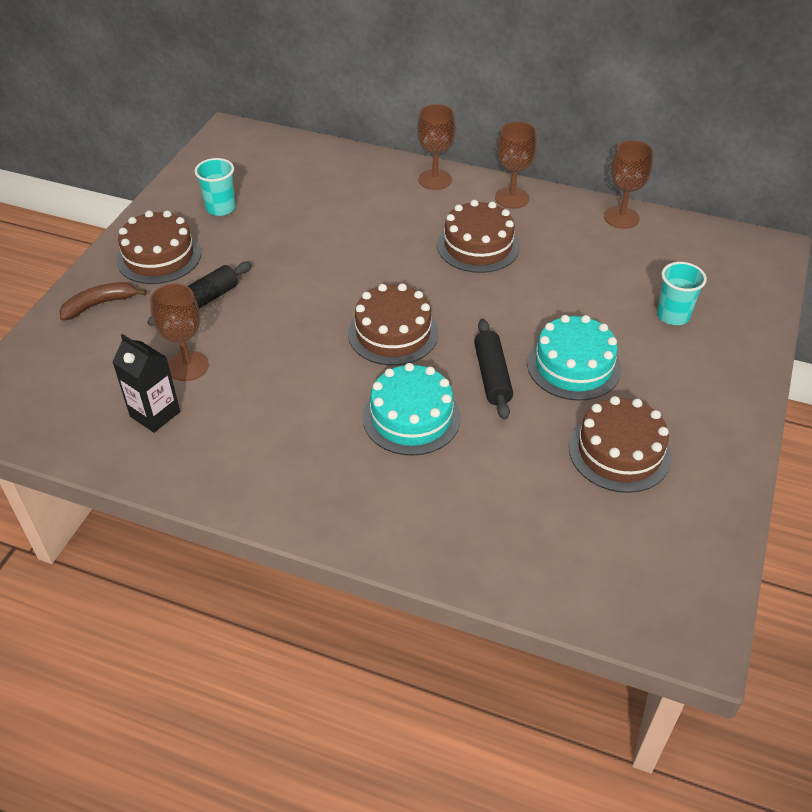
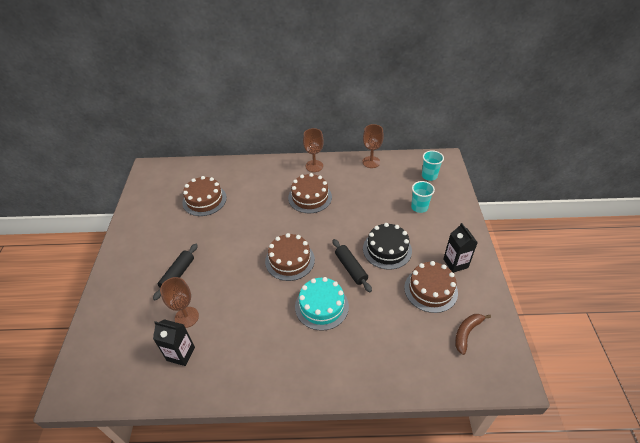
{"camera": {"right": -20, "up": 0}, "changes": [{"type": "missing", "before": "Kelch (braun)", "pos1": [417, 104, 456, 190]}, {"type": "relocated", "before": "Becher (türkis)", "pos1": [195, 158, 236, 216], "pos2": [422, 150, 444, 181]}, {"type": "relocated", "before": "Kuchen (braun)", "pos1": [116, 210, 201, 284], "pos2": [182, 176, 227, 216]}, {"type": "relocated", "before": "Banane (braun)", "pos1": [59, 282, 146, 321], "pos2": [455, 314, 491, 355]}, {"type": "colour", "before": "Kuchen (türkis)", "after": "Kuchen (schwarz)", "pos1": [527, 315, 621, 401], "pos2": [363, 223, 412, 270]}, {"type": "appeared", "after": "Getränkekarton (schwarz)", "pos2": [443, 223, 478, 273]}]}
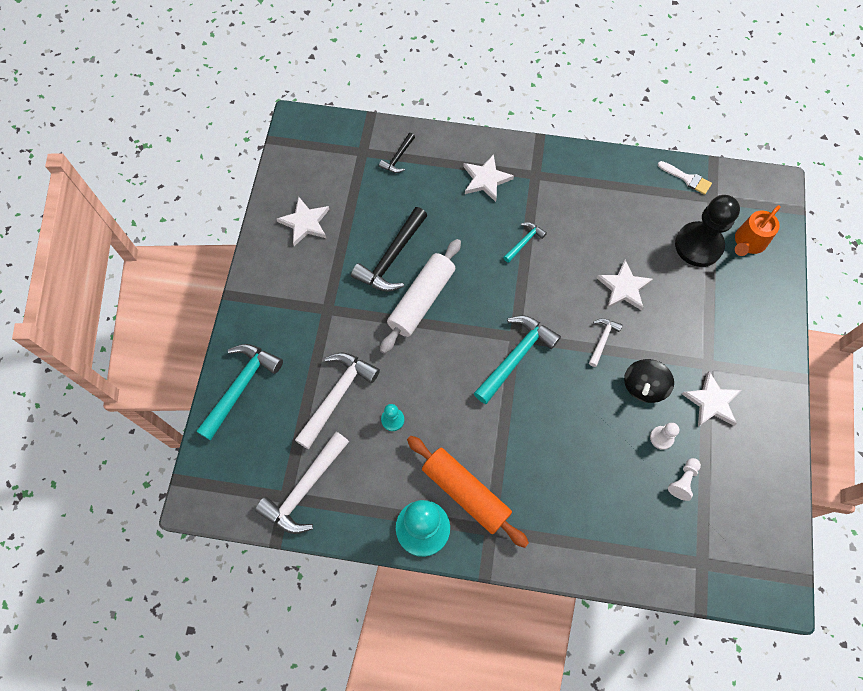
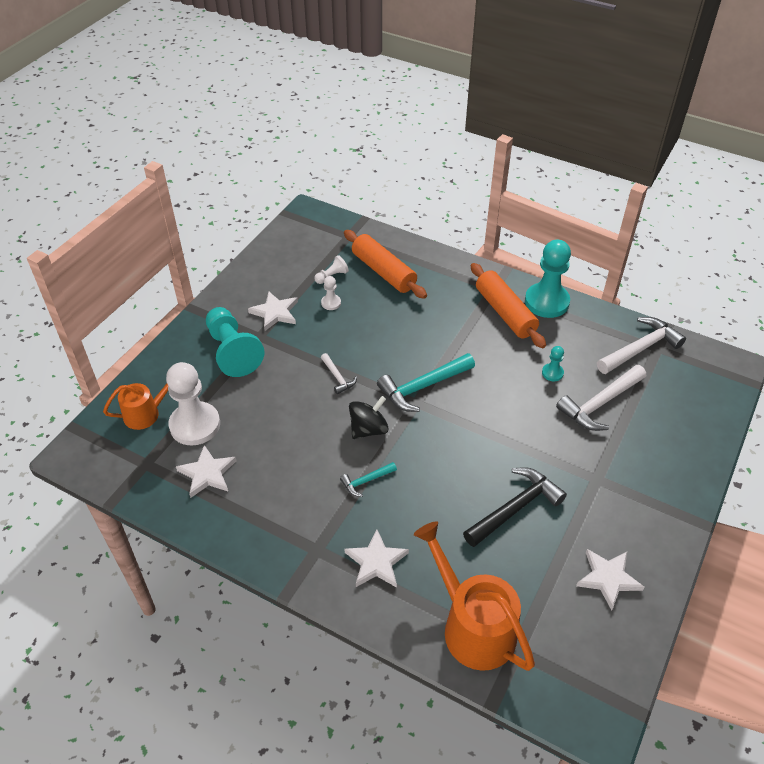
{"camera": {"right": -160, "up": -20}, "changes": [{"type": "exchanged", "before": "Hammer (schwarz)", "after": "Gießkanne (orange)", "pos1": [379, 133, 415, 173], "pos2": [414, 521, 535, 671]}, {"type": "missing", "before": "Pinsel (weiß)", "pos1": [658, 161, 712, 195]}, {"type": "colour", "before": "Bauer (schwarz)", "after": "Bauer (weiß)", "pos1": [675, 195, 740, 267], "pos2": [166, 362, 220, 446]}, {"type": "missing", "before": "Nudelholz (weiß)", "pos1": [380, 239, 461, 354]}, {"type": "relocated", "before": "Stern (weiß)", "pos1": [597, 260, 653, 311], "pos2": [176, 445, 237, 498]}, {"type": "spun", "before": "Hammer (weiß)", "pos1": [589, 318, 622, 367], "pos2": [321, 353, 357, 394], "turn": -75}, {"type": "missing", "before": "Hammer (türkis)", "pos1": [196, 344, 283, 441]}, {"type": "relocated", "before": "Kreisel (schwarz)", "pos1": [624, 359, 674, 403], "pos2": [349, 396, 389, 439]}, {"type": "appeared", "after": "Nudelholz (orange)", "pos2": [344, 230, 427, 299]}, {"type": "appeared", "after": "Bauer (türkis)", "pos2": [206, 307, 265, 377]}]}
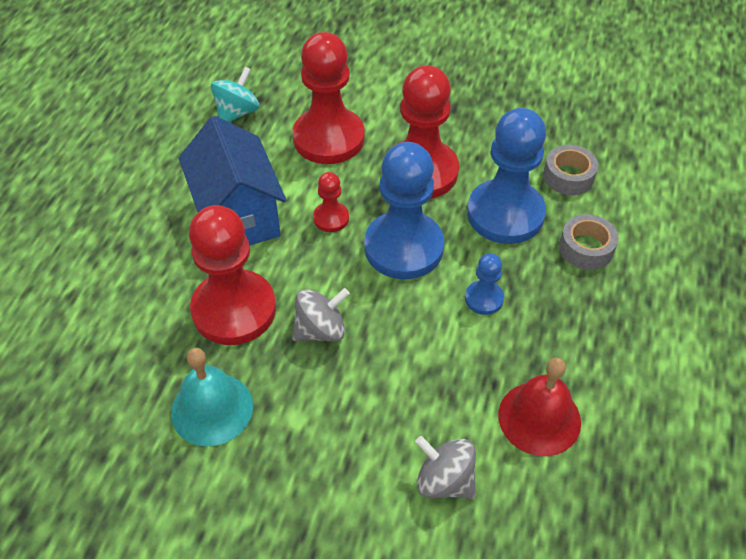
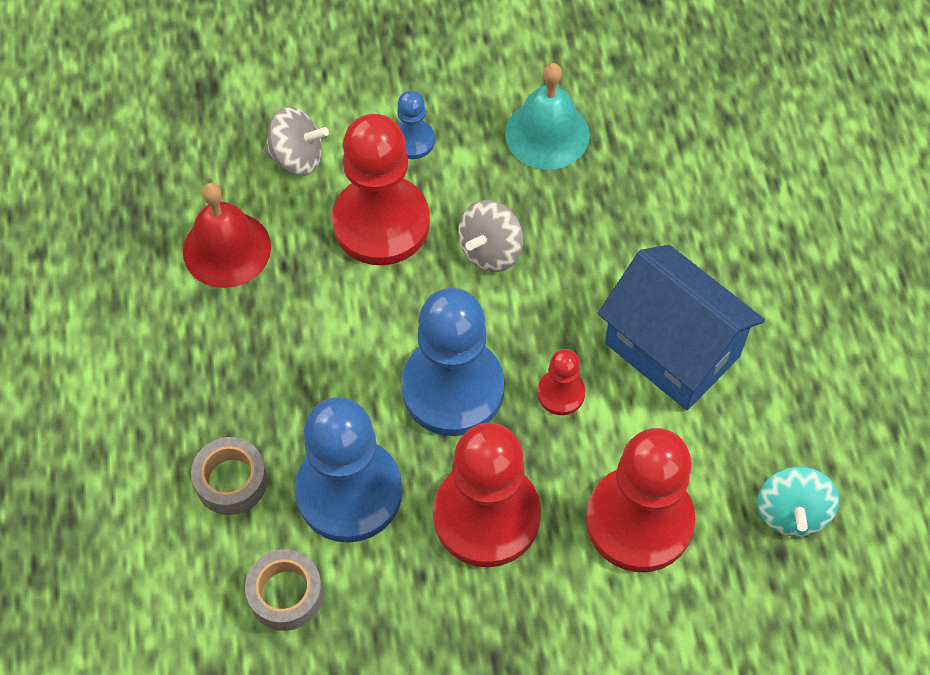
{"camera": {"right": 155, "up": 10}, "changes": [{"type": "relocated", "before": "Bauer (rot)", "pos1": [189, 205, 276, 345], "pos2": [332, 114, 430, 265]}, {"type": "relocated", "before": "Bauer (blau)", "pos1": [465, 253, 504, 315], "pos2": [397, 91, 435, 159]}]}
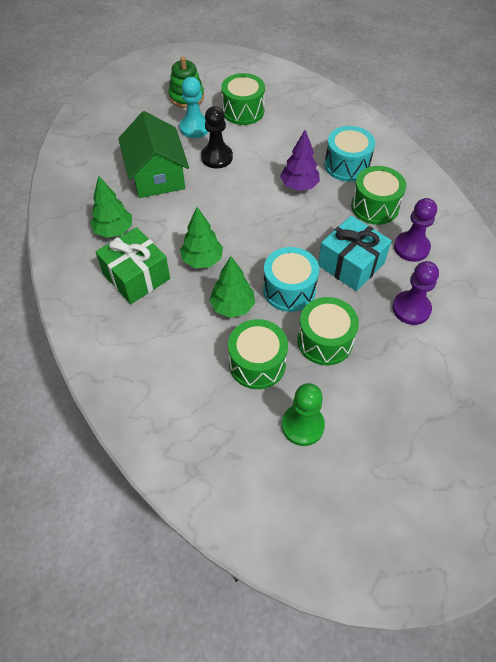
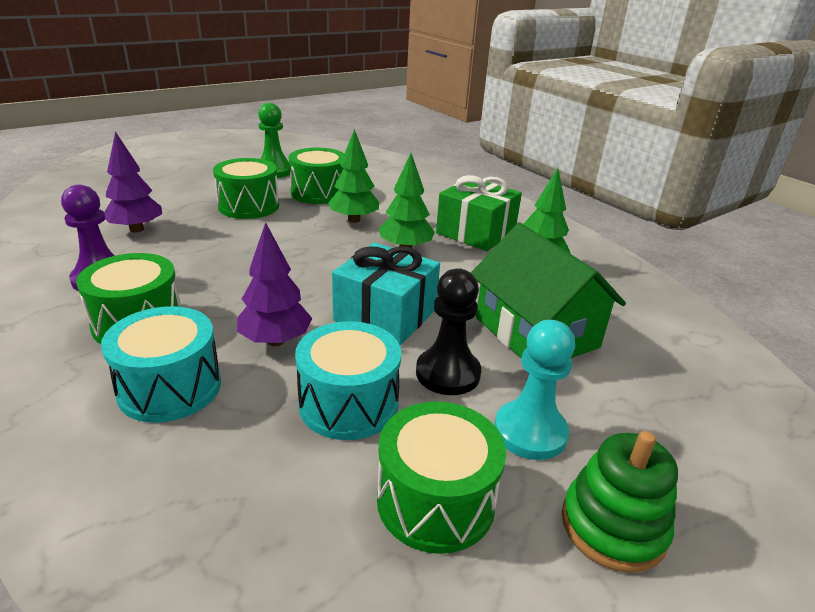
{"camera": {"right": 165, "up": -25}, "changes": [{"type": "relocated", "before": "Geschenk (türkis)", "pos1": [318, 216, 392, 291], "pos2": [332, 242, 440, 345]}, {"type": "relocated", "before": "Trommel (türkis)", "pos1": [263, 247, 319, 312], "pos2": [295, 321, 401, 440]}, {"type": "exchanged", "before": "Bauer (lila)", "after": "Baum (lila)", "pos1": [392, 261, 439, 325], "pos2": [104, 132, 162, 232]}]}
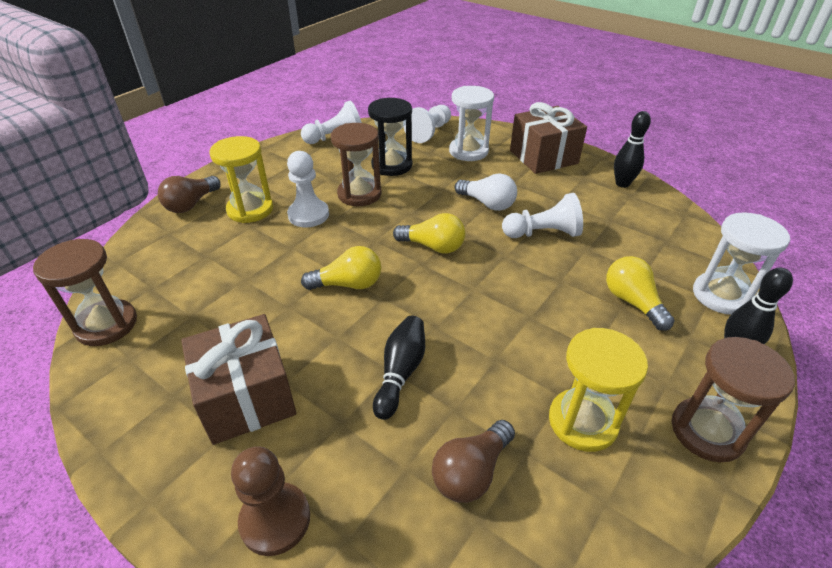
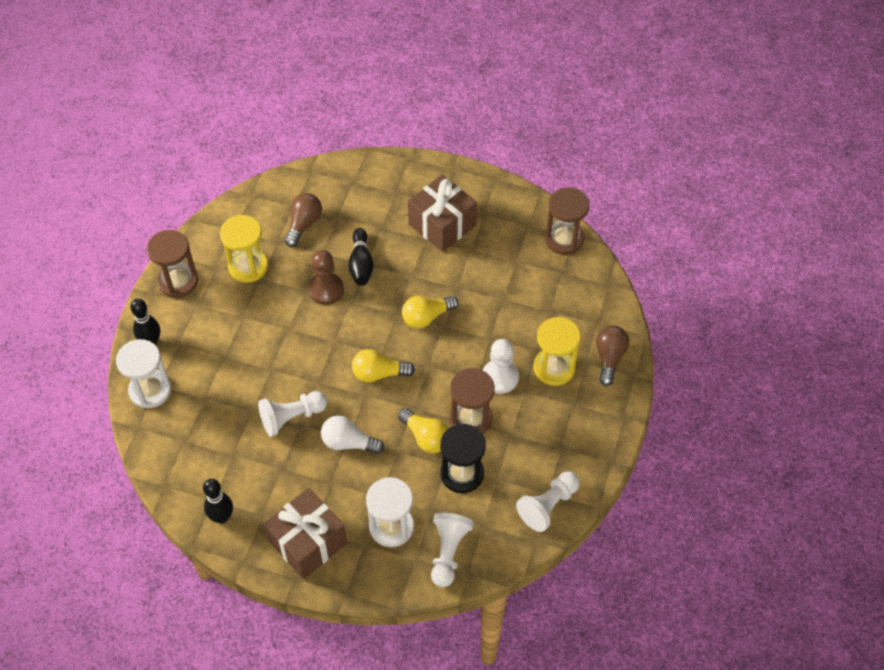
{"camera": {"right": 160, "up": 15}, "changes": [{"type": "relocated", "before": "Glühbirne (gelb)", "pos1": [606, 256, 674, 331], "pos2": [398, 408, 449, 453]}, {"type": "relocated", "before": "Bauer (braun)", "pos1": [231, 446, 310, 556], "pos2": [308, 250, 344, 305]}]}
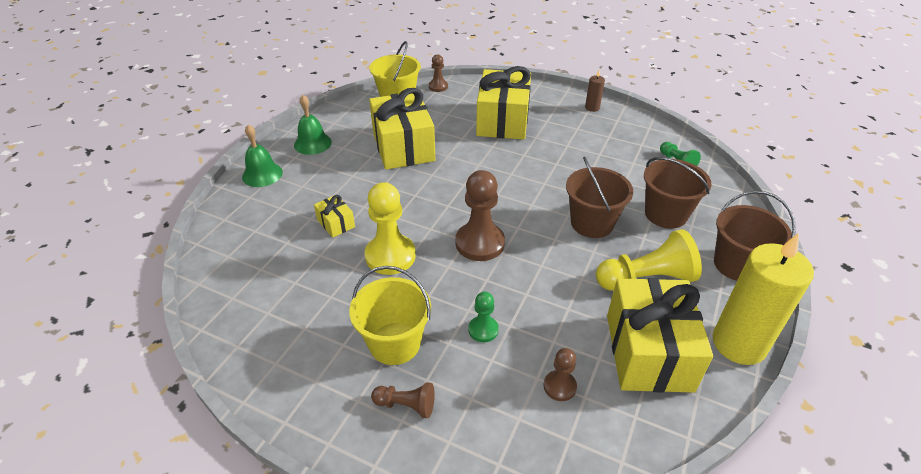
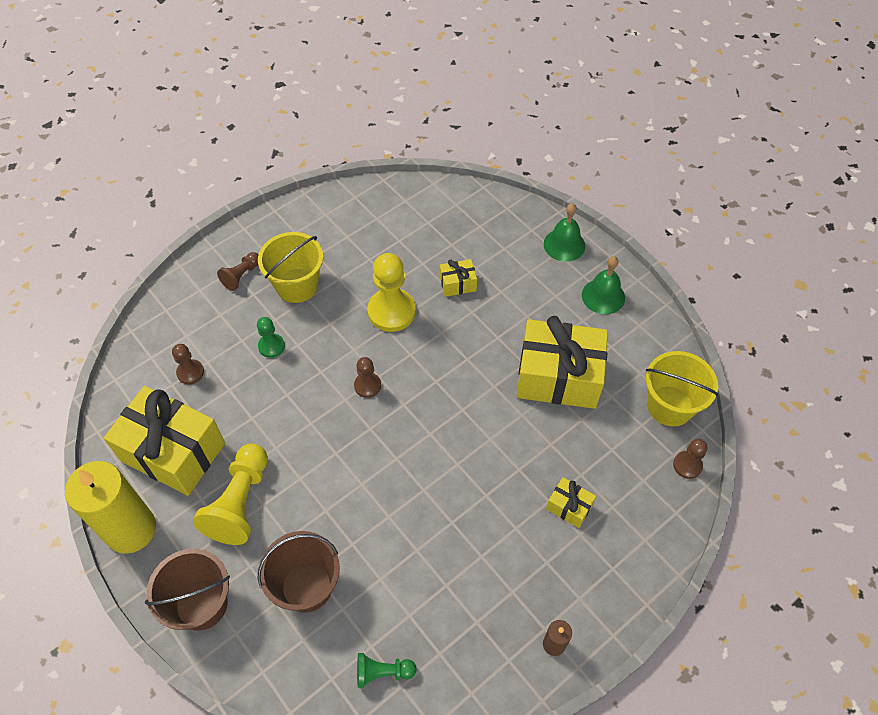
{"camera": {"right": 115, "up": 15}, "changes": [{"type": "size", "before": "Geschenk (gelb)", "pos1": [476, 66, 531, 140], "pos2": [546, 477, 596, 528], "scale": 0.44}, {"type": "missing", "before": "Eimer (braun)", "pos1": [566, 157, 633, 238]}, {"type": "size", "before": "Bauer (braun)", "pos1": [455, 170, 505, 261], "pos2": [354, 357, 381, 398], "scale": 0.53}]}
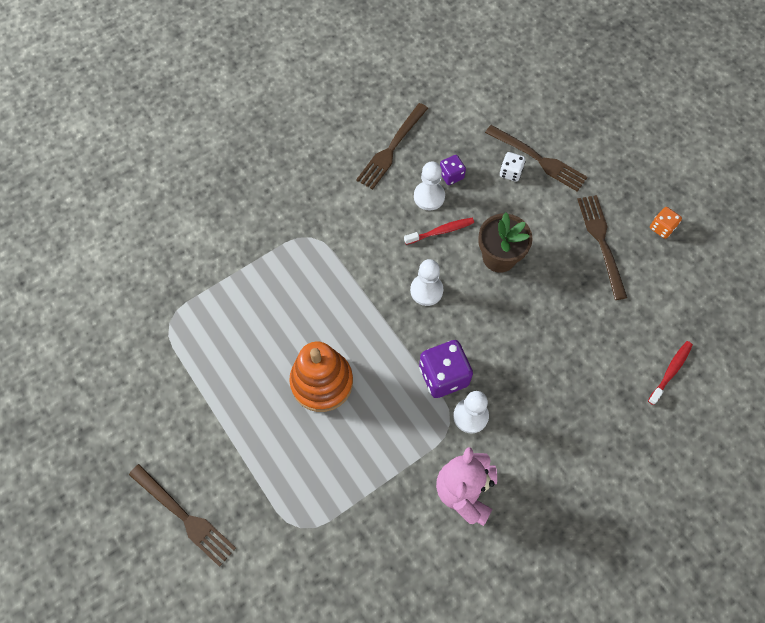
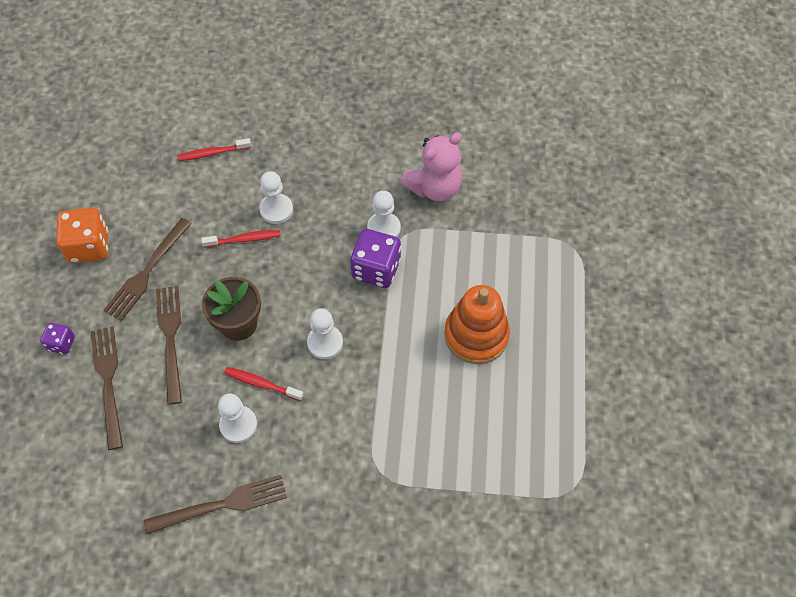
{"camera": {"right": -140, "up": -5}, "changes": [{"type": "missing", "before": "Spielwürfel (weiß)", "pos1": [500, 152, 526, 182]}, {"type": "relocated", "before": "Spielwürfel (lila)", "pos1": [440, 155, 466, 185], "pos2": [40, 323, 75, 355]}, {"type": "size", "before": "Spielwürfel (orange)", "pos1": [650, 207, 682, 239], "pos2": [56, 208, 108, 263], "scale": 1.84}, {"type": "relocated", "before": "Gabel (braun)", "pos1": [129, 464, 236, 567], "pos2": [156, 286, 182, 405]}, {"type": "appeared", "after": "Bauer (weiß)", "pos2": [259, 171, 293, 224]}, {"type": "appeared", "after": "Zahnbürste (rot)", "pos2": [201, 230, 281, 248]}]}
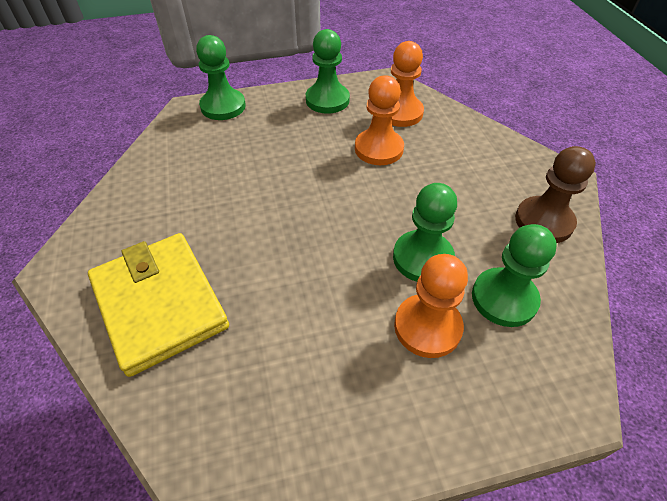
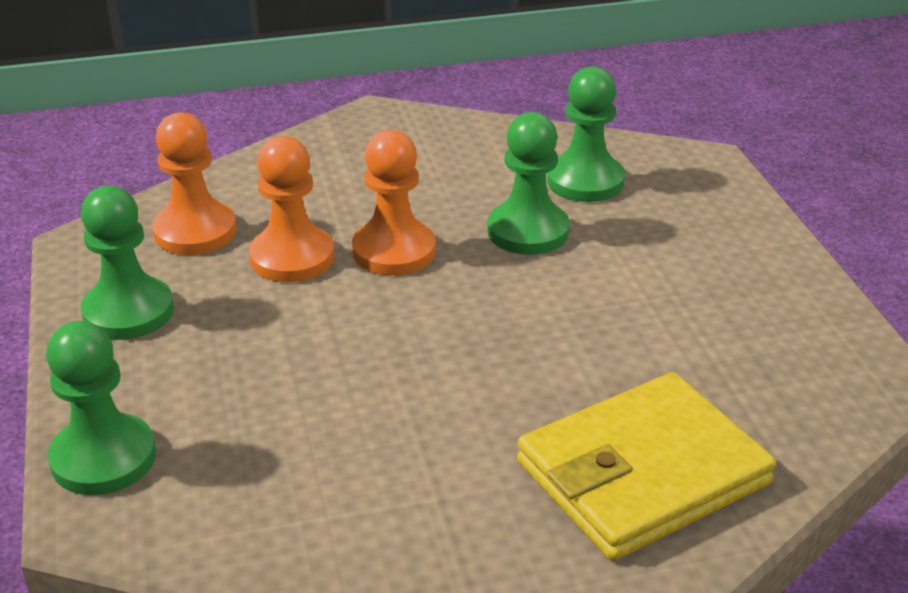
{"camera": {"right": -90, "up": -15}, "changes": [{"type": "missing", "before": "Bauer (braun)", "pos1": [515, 146, 596, 243]}, {"type": "relocated", "before": "Bauer (orange)", "pos1": [394, 254, 468, 358], "pos2": [352, 130, 436, 276]}]}
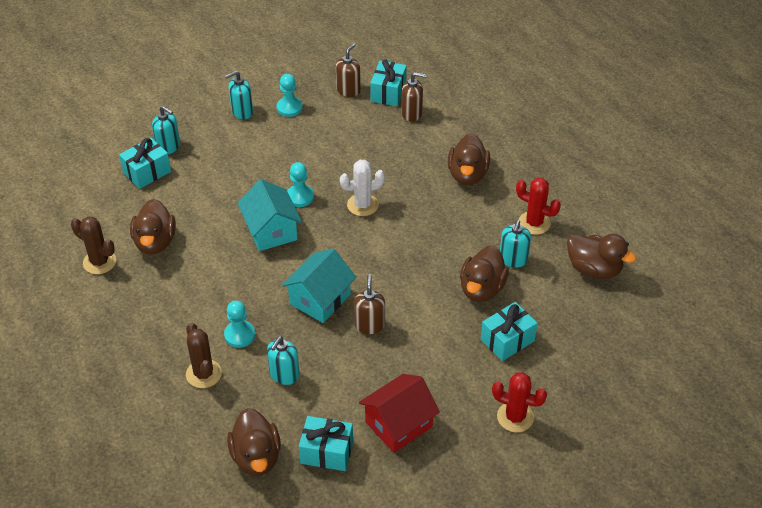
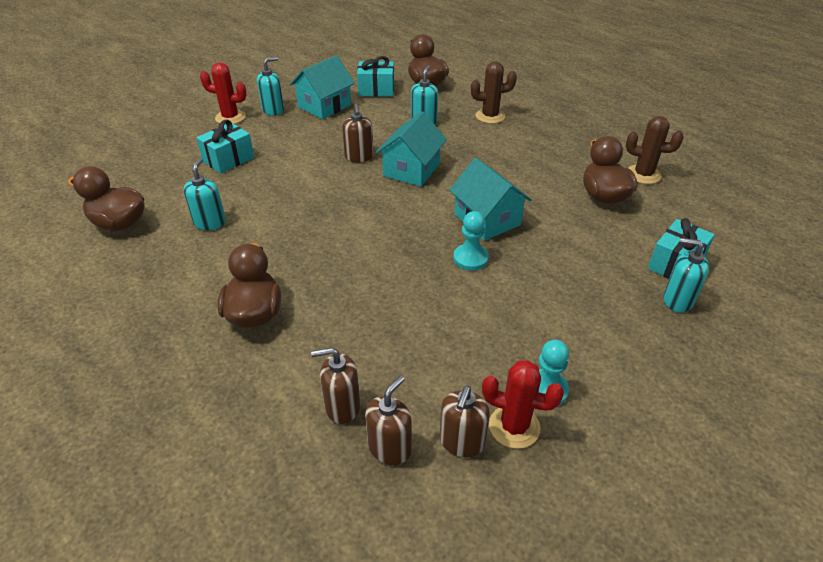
{"camera": {"right": 170, "up": -5}, "changes": [{"type": "exchanged", "before": "Geschenk (türkis)", "after": "Seifenspender (braun)", "pos1": [370, 59, 407, 106], "pos2": [365, 375, 412, 465]}, {"type": "relocated", "before": "Seifenspender (türkis)", "pos1": [225, 71, 253, 119], "pos2": [257, 57, 284, 116]}, {"type": "missing", "before": "Kaktus (weiß)", "pos1": [340, 160, 385, 216]}, {"type": "relocated", "before": "Kaktus (rot)", "pos1": [516, 178, 561, 235], "pos2": [482, 360, 564, 449]}, {"type": "missing", "before": "Ente (braun)", "pos1": [460, 246, 509, 302]}, {"type": "missing", "before": "Bauer (türkis)", "pos1": [224, 300, 255, 348]}, {"type": "spun", "before": "Kaktus (braun)", "pos1": [186, 323, 222, 388], "pos2": [471, 61, 517, 124], "turn": -60}, {"type": "colour", "before": "Haus (rot)", "after": "Haus (türkis)", "pos1": [359, 374, 440, 453], "pos2": [290, 55, 355, 119]}]}
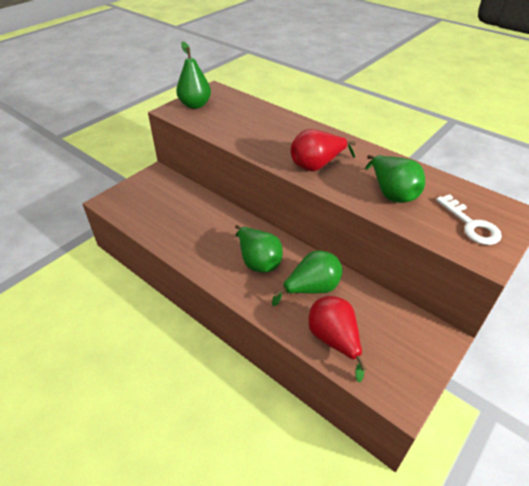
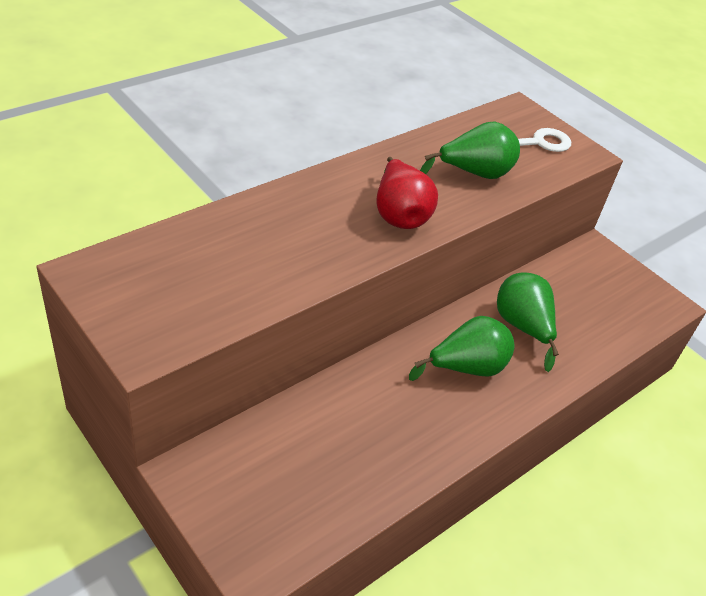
{"camera": {"right": -85, "up": 0}, "changes": [{"type": "missing", "before": "Birne (grün)", "pos1": [176, 42, 211, 109]}, {"type": "missing", "before": "Birne (rot)", "pos1": [308, 296, 366, 382]}]}
